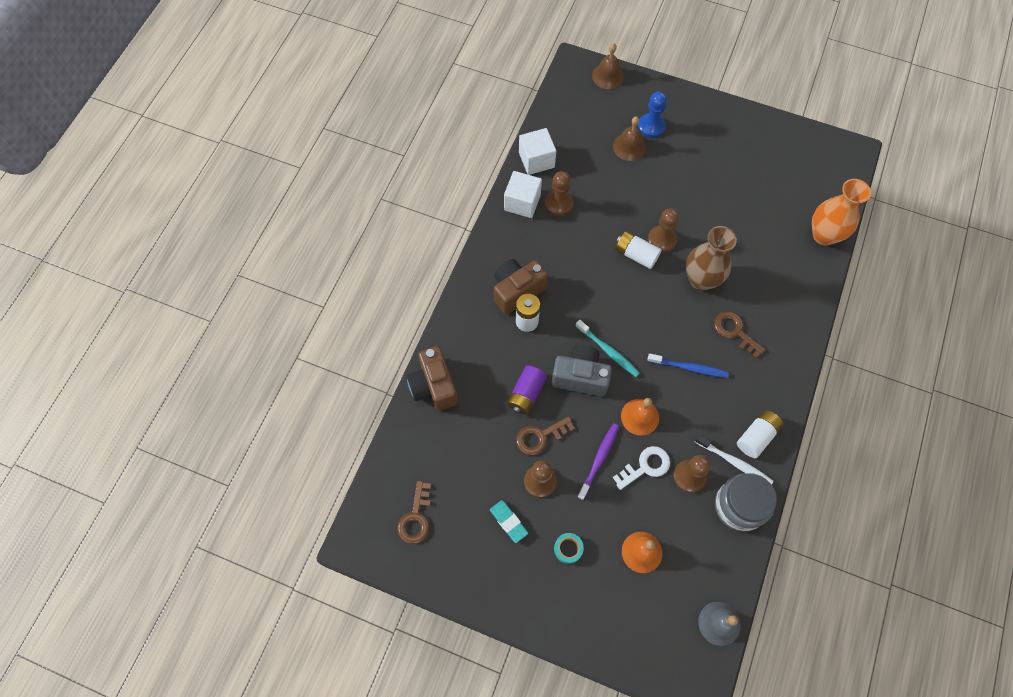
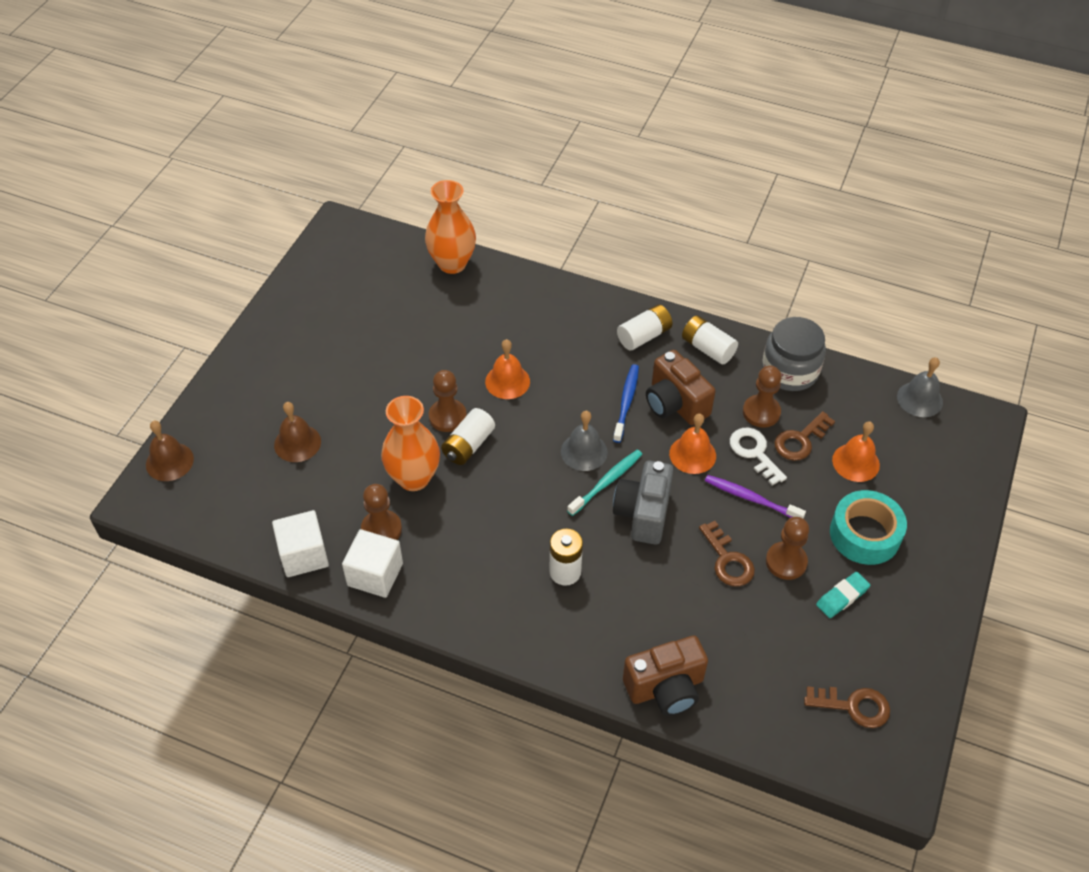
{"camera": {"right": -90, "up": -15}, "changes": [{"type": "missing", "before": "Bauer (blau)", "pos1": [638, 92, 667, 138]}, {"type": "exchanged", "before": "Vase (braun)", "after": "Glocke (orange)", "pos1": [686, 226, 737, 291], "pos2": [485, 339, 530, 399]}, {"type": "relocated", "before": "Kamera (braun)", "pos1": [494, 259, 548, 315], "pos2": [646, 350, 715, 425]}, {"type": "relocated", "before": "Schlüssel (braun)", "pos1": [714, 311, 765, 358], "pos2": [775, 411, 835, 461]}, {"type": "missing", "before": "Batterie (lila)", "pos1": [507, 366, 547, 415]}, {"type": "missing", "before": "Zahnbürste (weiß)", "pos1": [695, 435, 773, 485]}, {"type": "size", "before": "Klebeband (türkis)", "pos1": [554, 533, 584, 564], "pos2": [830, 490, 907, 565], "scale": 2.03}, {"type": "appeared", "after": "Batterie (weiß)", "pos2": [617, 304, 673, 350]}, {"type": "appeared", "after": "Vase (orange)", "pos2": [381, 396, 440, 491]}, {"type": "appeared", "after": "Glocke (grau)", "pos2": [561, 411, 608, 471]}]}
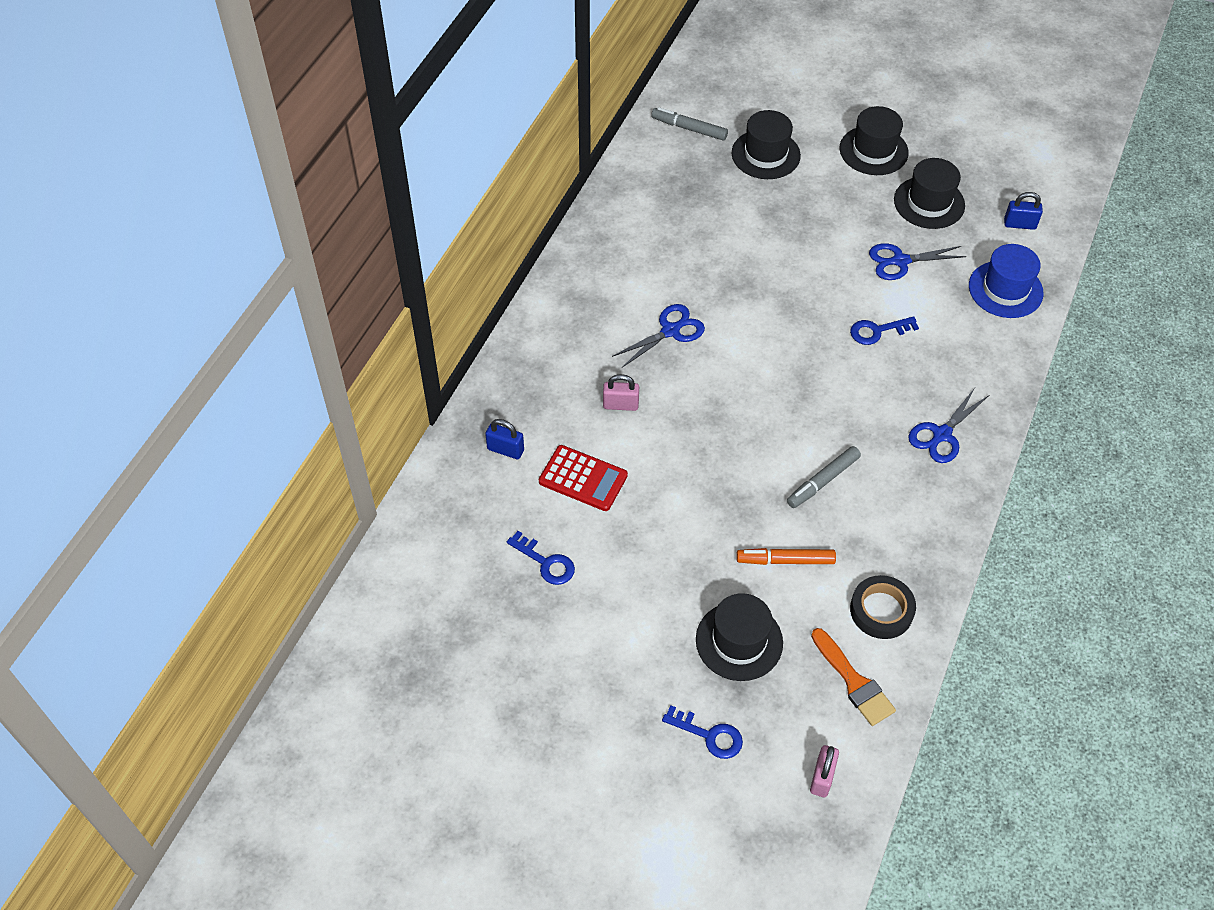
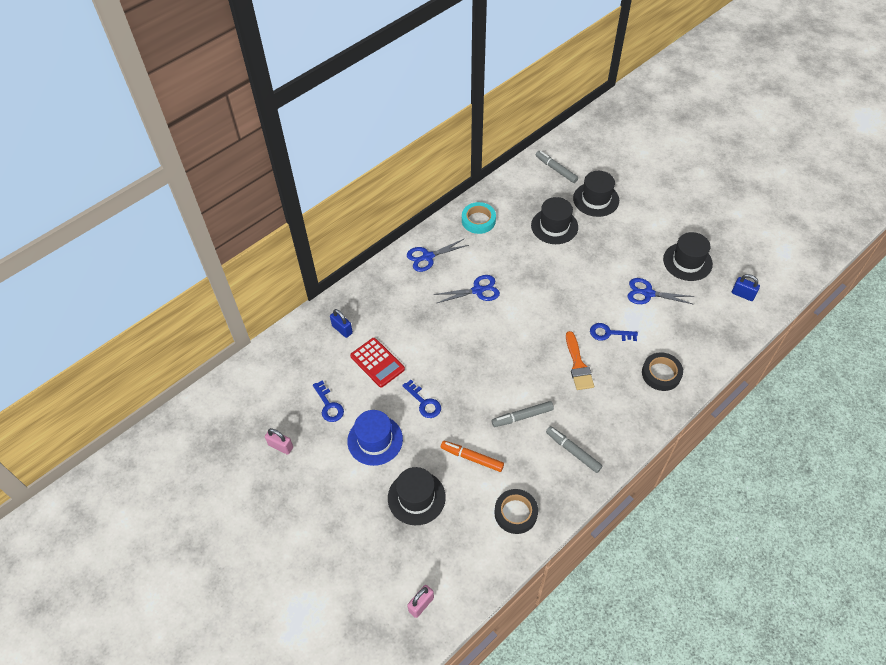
{"camera": {"right": 25, "up": 0}, "changes": [{"type": "relocated", "before": "Hut (schwarz)", "pos1": [839, 106, 909, 175], "pos2": [531, 197, 578, 244]}, {"type": "relocated", "before": "Hut (blau)", "pos1": [969, 244, 1044, 318], "pos2": [347, 410, 403, 466]}, {"type": "relocated", "before": "Vorhängeschloss (rosa)", "pos1": [603, 374, 639, 411], "pos2": [265, 428, 293, 455]}, {"type": "relocated", "before": "Schere (blau)", "pos1": [908, 388, 989, 463], "pos2": [407, 238, 469, 272]}, {"type": "relocated", "before": "Pinsel (orange)", "pos1": [811, 628, 896, 726], "pos2": [566, 331, 594, 390]}, {"type": "relocated", "before": "Schlüssel (blau)", "pos1": [662, 705, 743, 759], "pos2": [402, 380, 441, 418]}, {"type": "appeared", "after": "Klebeband (türkis)", "pos2": [462, 202, 496, 234]}, {"type": "appeared", "after": "Klebeband (schwarz)", "pos2": [642, 352, 683, 391]}, {"type": "appeared", "after": "Filzstift (grau)", "pos2": [546, 426, 603, 473]}]}
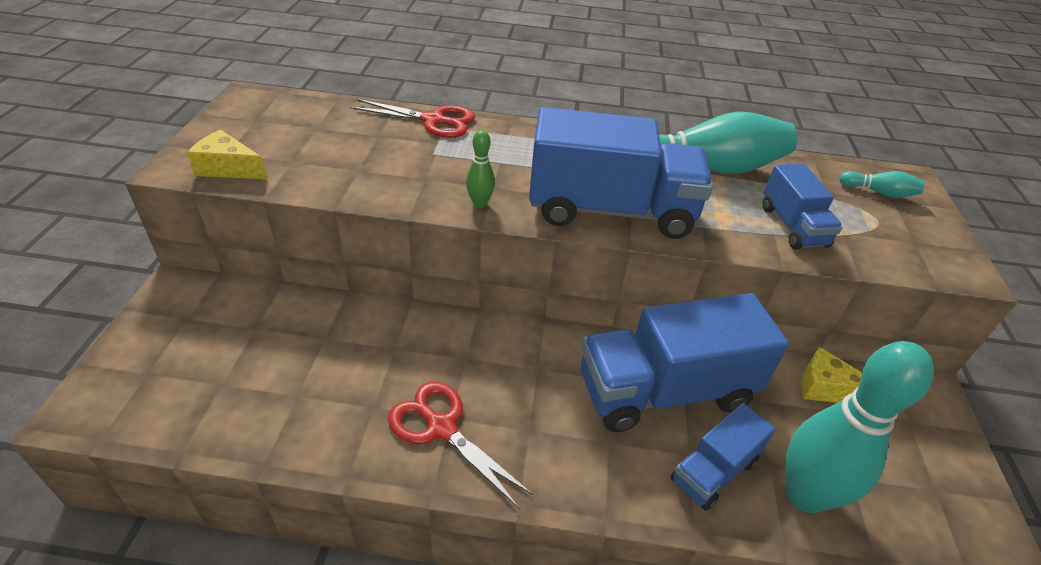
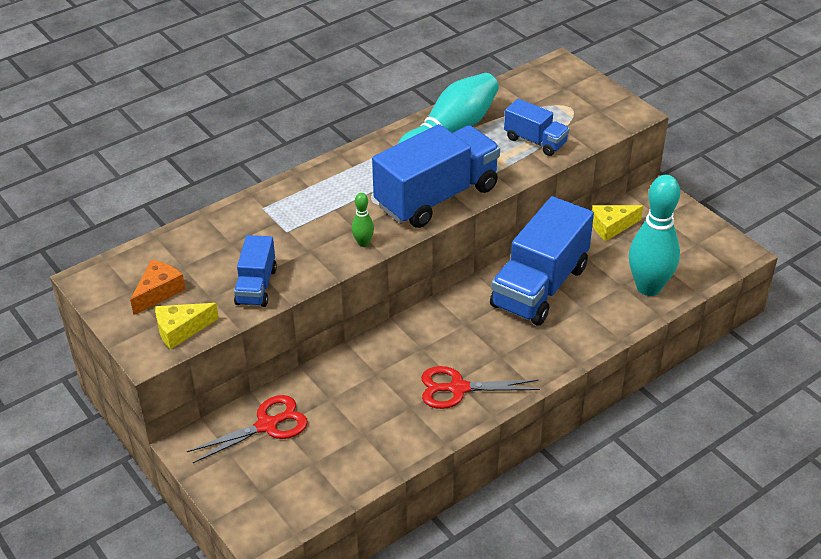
{"camera": {"right": -40, "up": 0}, "changes": [{"type": "relocated", "before": "Schere (rot)", "pos1": [350, 99, 475, 138], "pos2": [187, 395, 308, 463]}, {"type": "missing", "before": "Bowlingkegel (türkis)", "pos1": [839, 171, 925, 198]}, {"type": "relocated", "before": "Lastwagen (blau)", "pos1": [671, 403, 775, 510], "pos2": [234, 235, 277, 307]}, {"type": "appeared", "after": "Käse (orange)", "pos2": [130, 260, 186, 315]}]}
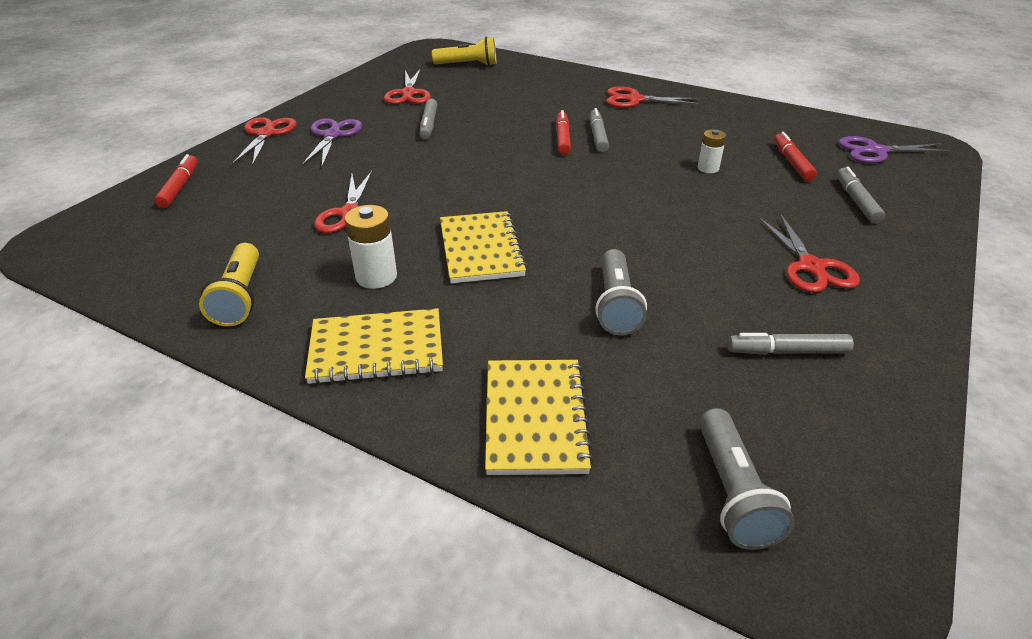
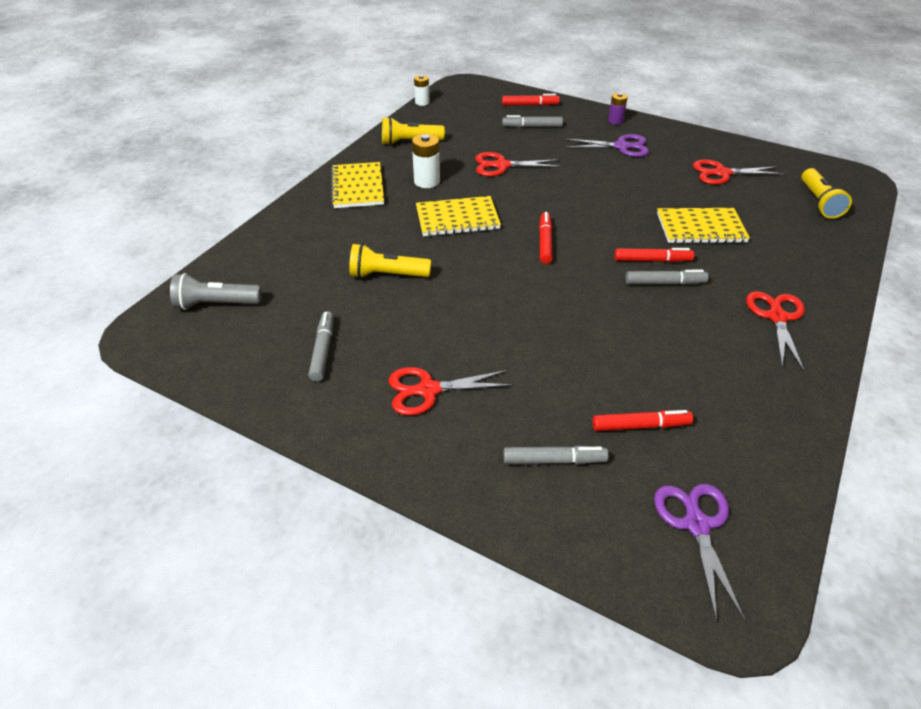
{"camera": {"right": 90, "up": 5}, "changes": [{"type": "relocated", "before": "Filzstift (grau)", "pos1": [420, 98, 437, 139], "pos2": [502, 115, 563, 128]}, {"type": "exchanged", "before": "Schere (rot)", "after": "Batterie (lila)", "pos1": [232, 117, 297, 165], "pos2": [608, 93, 628, 125]}, {"type": "relocated", "before": "Batterie (weiß)", "pos1": [698, 129, 726, 173], "pos2": [414, 75, 430, 106]}, {"type": "colour", "before": "Taschenlampe (grau)", "after": "Taschenlampe (gelb)", "pos1": [595, 249, 647, 335], "pos2": [349, 243, 431, 278]}, {"type": "relocated", "before": "Notizbuch (gelb)", "pos1": [485, 360, 594, 475], "pos2": [657, 208, 750, 244]}, {"type": "appeared", "after": "Filzstift (rot)", "pos2": [539, 212, 552, 264]}]}
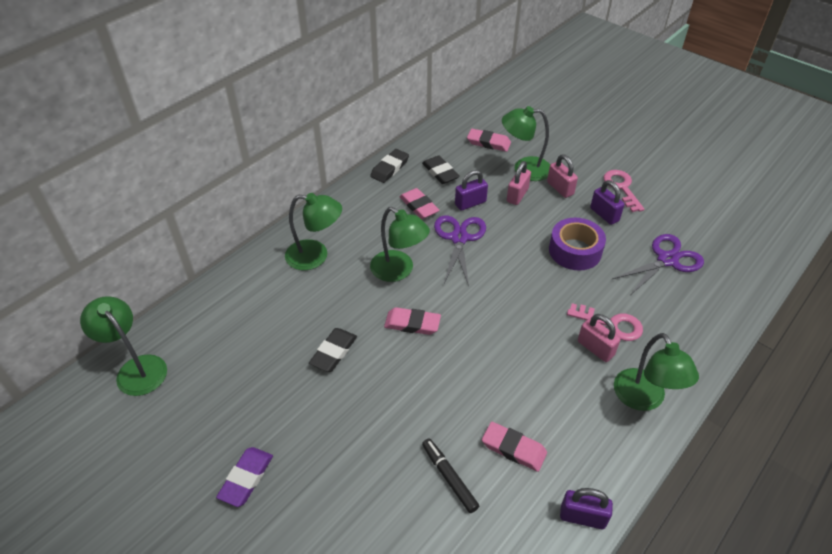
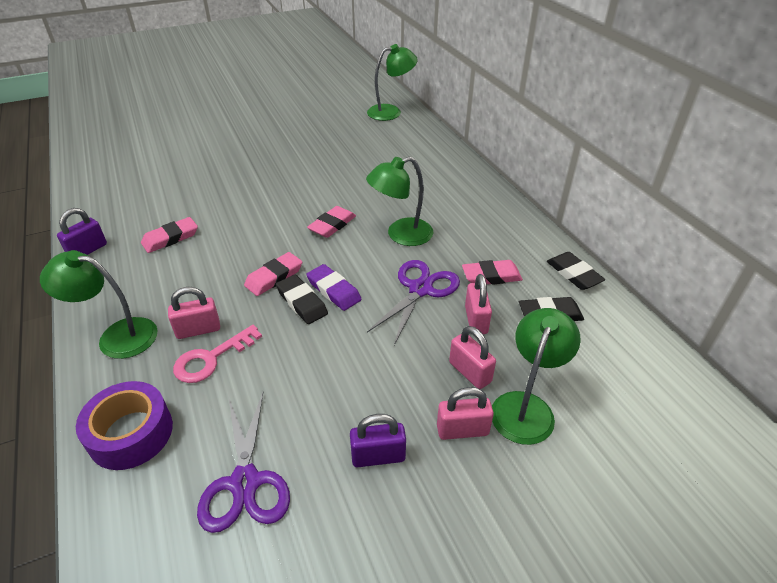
{"camera": {"right": 115, "up": -5}, "changes": [{"type": "relocated", "before": "Radiergummi (rosa)", "pos1": [467, 129, 511, 152], "pos2": [244, 252, 302, 296]}, {"type": "colour", "before": "Vorhängeschloss (lila)", "after": "Vorhängeschloss (rosa)", "pos1": [455, 170, 488, 211], "pos2": [465, 274, 492, 334]}, {"type": "missing", "before": "Schlüssel (rosa)", "pos1": [603, 170, 644, 212]}, {"type": "missing", "before": "Lampe (grün)", "pos1": [285, 193, 342, 270]}, {"type": "spun", "before": "Schere (lila)", "pos1": [434, 215, 486, 286], "pos2": [367, 260, 460, 345], "turn": -90}, {"type": "relocated", "before": "Klebeband (lila)", "pos1": [549, 218, 606, 271], "pos2": [76, 381, 173, 470]}, {"type": "relocated", "before": "Radiergummi (schwarz)", "pos1": [309, 328, 357, 372], "pos2": [276, 274, 328, 324]}, {"type": "missing", "before": "Filzstift (schwarz)", "pos1": [422, 438, 479, 513]}, {"type": "relocated", "before": "Radiergummi (lila)", "pos1": [216, 447, 273, 507], "pos2": [306, 264, 362, 311]}]}
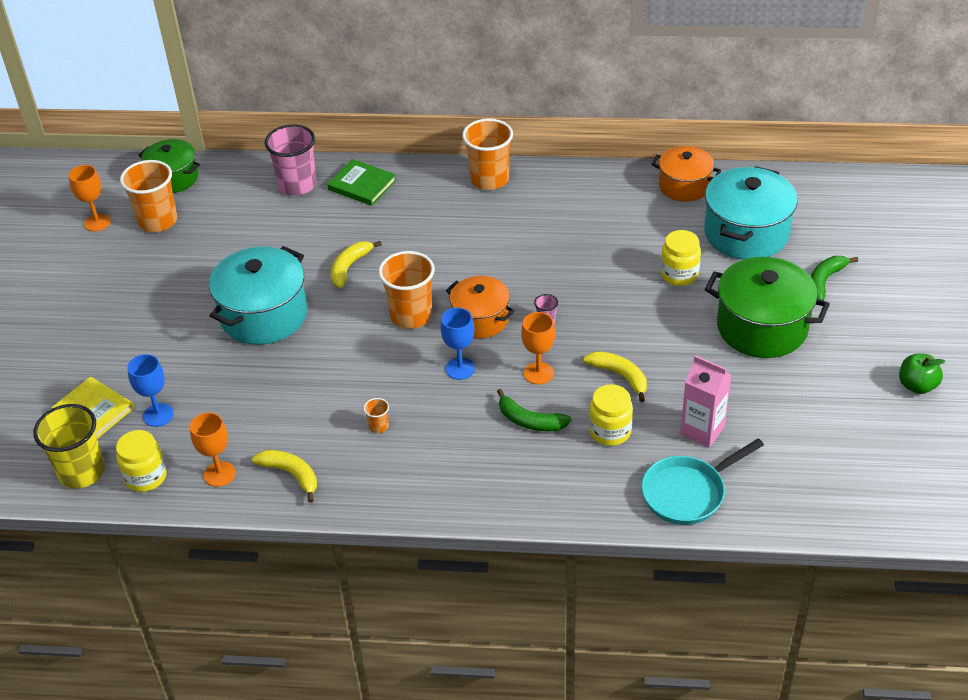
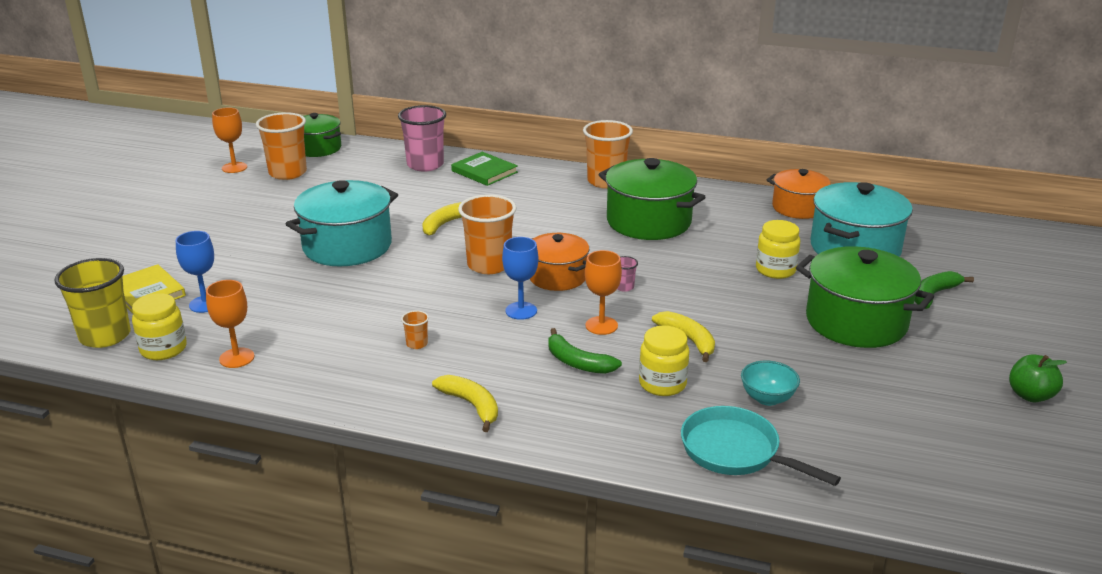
{"camera": {"right": 10, "up": -15}, "changes": [{"type": "exchanged", "before": "Getränkekarton (rosa)", "after": "Schüssel (türkis)", "pos1": [680, 355, 732, 448], "pos2": [741, 361, 800, 406]}, {"type": "spun", "before": "Pfanne (türkis)", "pos1": [641, 439, 764, 525], "pos2": [681, 406, 841, 486], "turn": 60}, {"type": "relocated", "before": "Banane (gelb)", "pos1": [252, 450, 317, 503], "pos2": [432, 375, 498, 432]}, {"type": "appeared", "after": "Kochtopf (grün)", "pos2": [598, 158, 706, 240]}]}
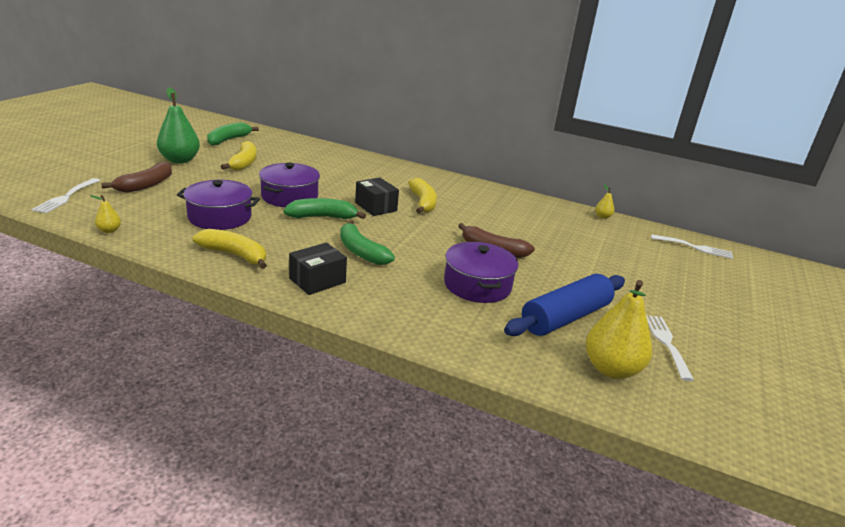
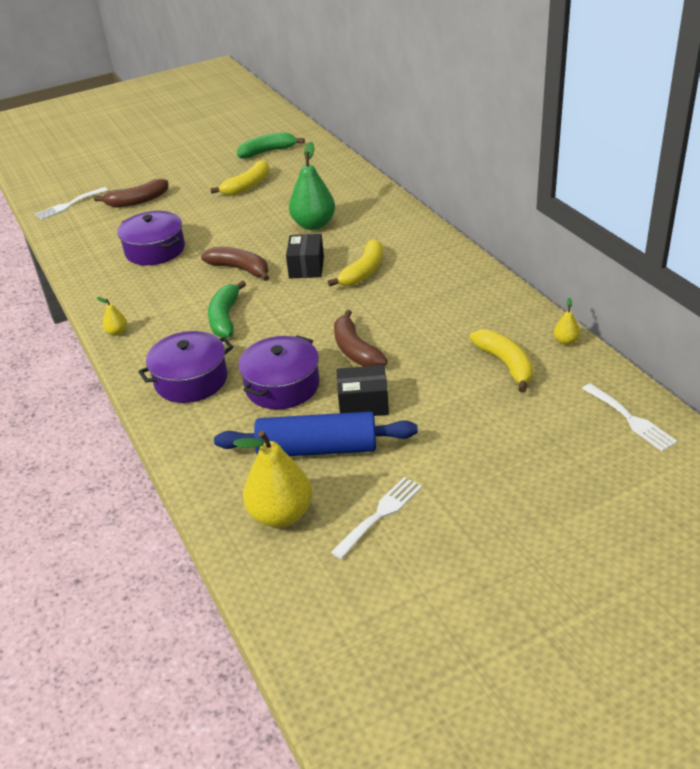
{"camera": {"right": 45, "up": 10}, "changes": [{"type": "relocated", "before": "Birne (grün)", "pos1": [157, 87, 200, 163], "pos2": [289, 142, 335, 230]}, {"type": "relocated", "before": "Kochtopf (lila)", "pos1": [259, 163, 320, 207], "pos2": [138, 331, 233, 403]}, {"type": "relocated", "before": "Birne (gelb)", "pos1": [90, 195, 121, 233], "pos2": [97, 297, 127, 336]}, {"type": "colour", "before": "Banane (grün)", "after": "Banane (braun)", "pos1": [284, 198, 366, 219], "pos2": [201, 247, 270, 281]}, {"type": "relocated", "before": "Banane (gelb)", "pos1": [193, 229, 267, 269], "pos2": [469, 329, 534, 393]}, {"type": "relocated", "before": "Schachtel (schwarz)", "pos1": [289, 243, 347, 295], "pos2": [337, 365, 389, 416]}]}
